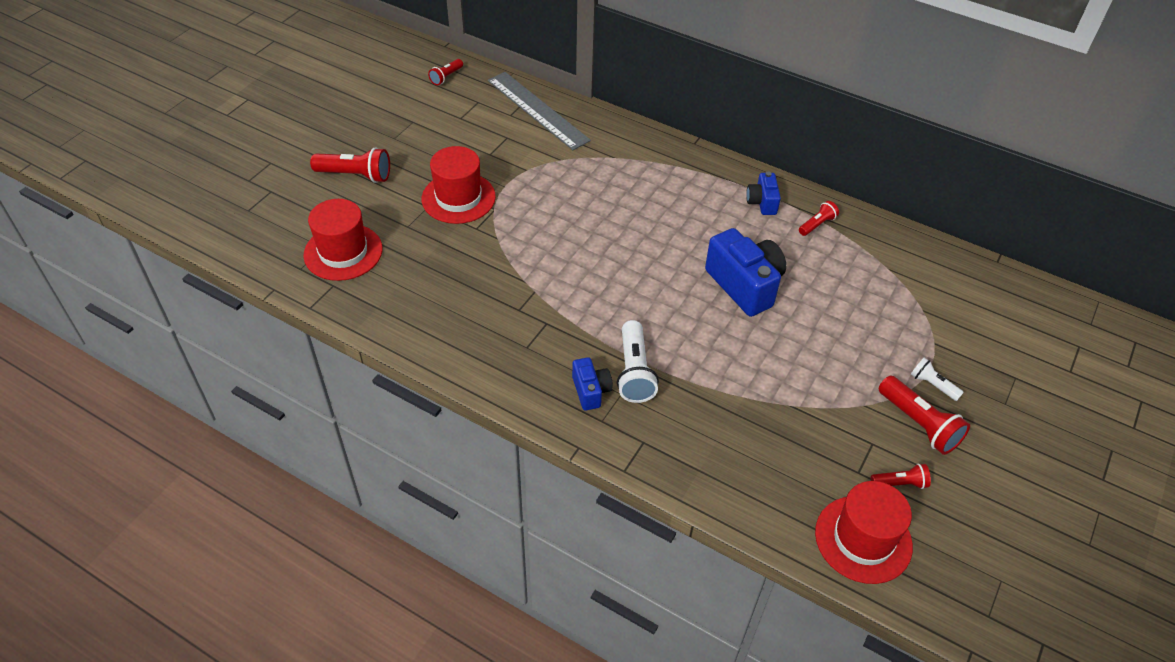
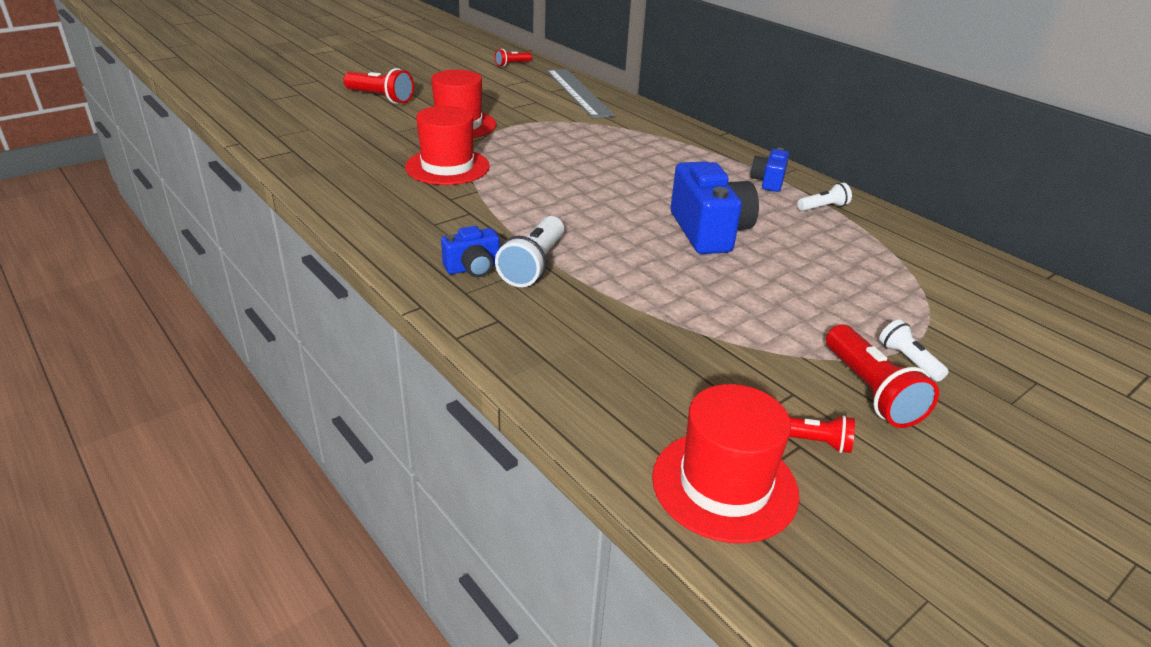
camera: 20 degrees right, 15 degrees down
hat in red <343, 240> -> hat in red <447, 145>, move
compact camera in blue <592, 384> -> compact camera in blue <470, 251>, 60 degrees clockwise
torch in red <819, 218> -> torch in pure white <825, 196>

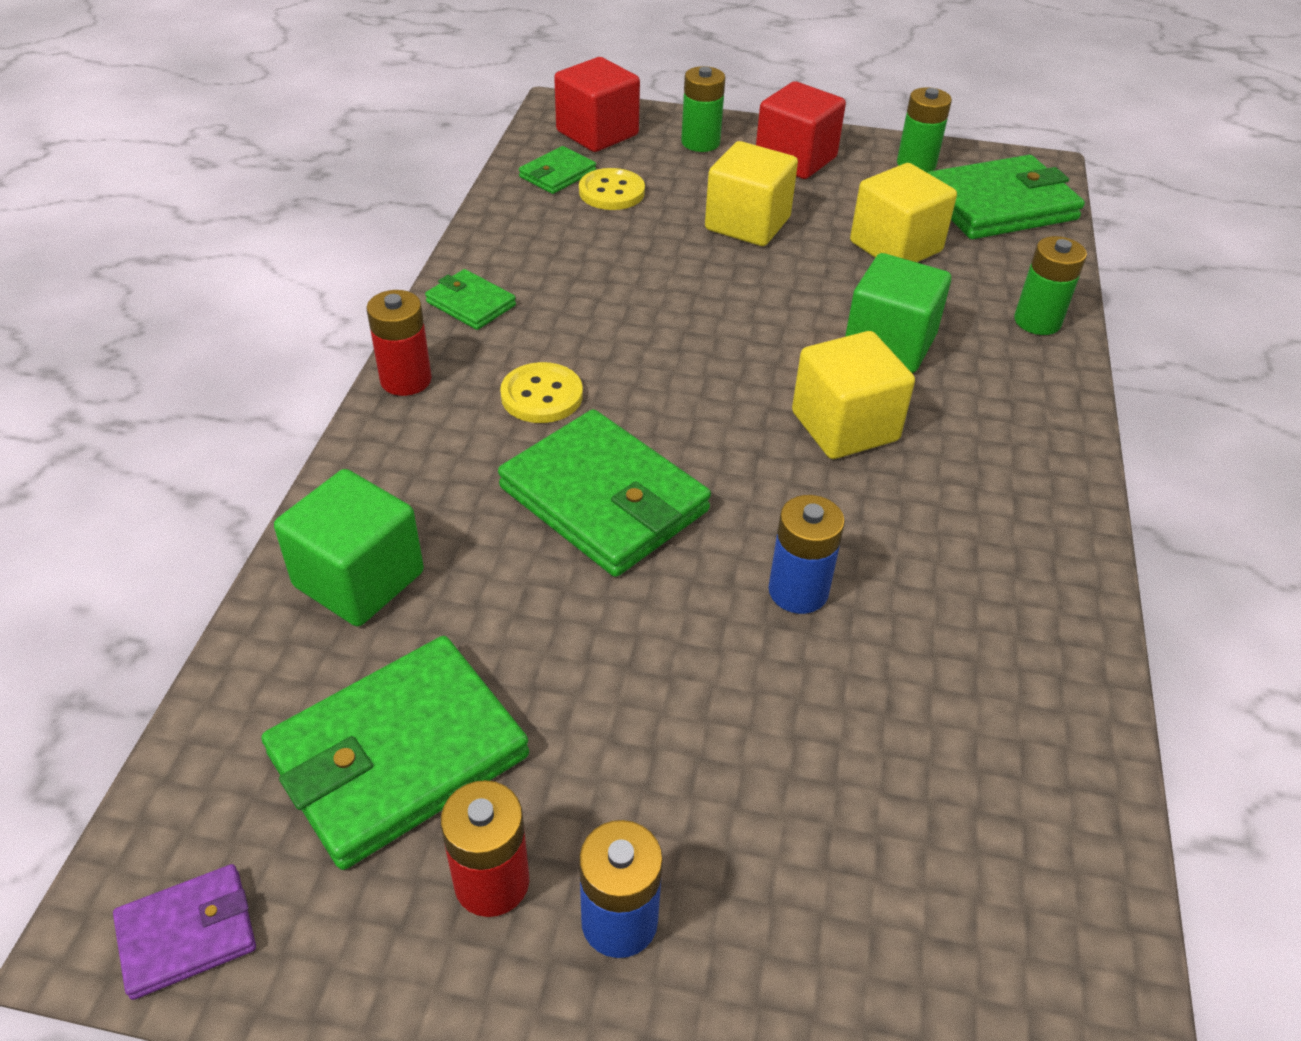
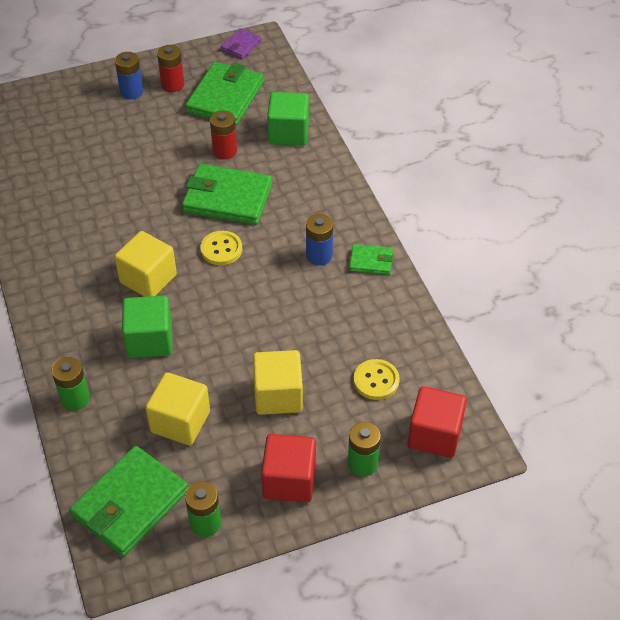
camera: 150 degrees right, 5 degrees up
AA battery in red <399, 343> -> AA battery in red <223, 135>, move
sewing button in bright yellow <541, 392> -> sewing button in bright yellow <221, 248>, move
billfold in emerald <557, 170> -> none
AA battery in blue <806, 554> -> AA battery in blue <319, 239>, move

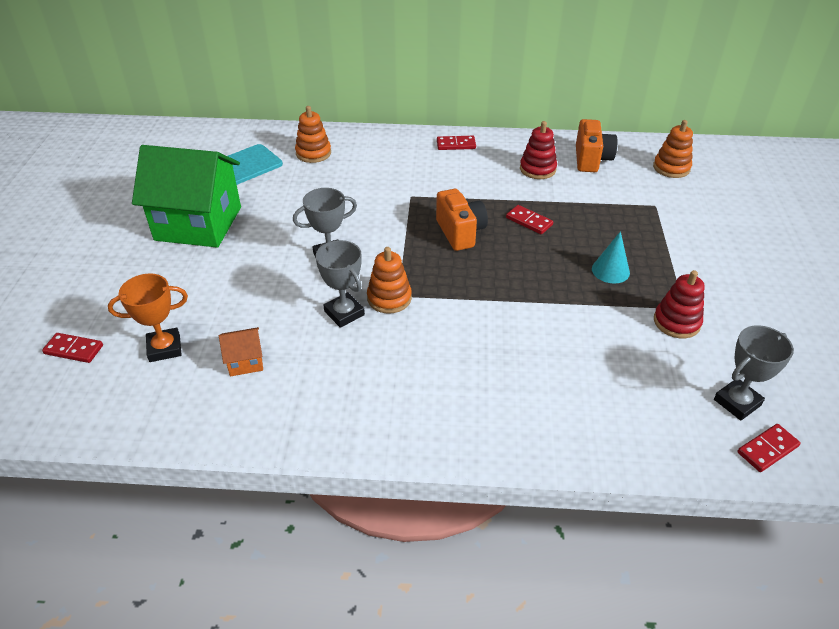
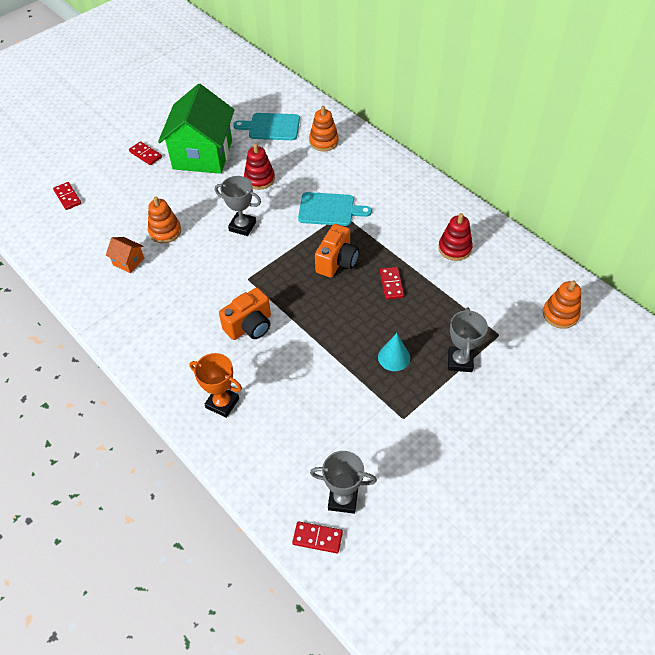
camera: 45 degrees right, 10 degrees up
prize cup in bright orange <148, 317> -> prize cup in bright orange <215, 385>, move
house in emerald <186, 196> -> house in emerald <196, 129>, 45 degrees clockwise
prize cup in ash-grey <340, 284> -> prize cup in ash-grey <468, 339>, move
stacking rings in bright orange <389, 280> -> stacking rings in bright orange <164, 220>, move
domino tile in red <456, 143> -> domino tile in red <145, 153>, move
compact camera in bright orange <596, 145> -> compact camera in bright orange <245, 313>, move
stacking rings in red <679, 304> -> stacking rings in red <259, 166>, move
none -> chopping board in aqua <335, 209>

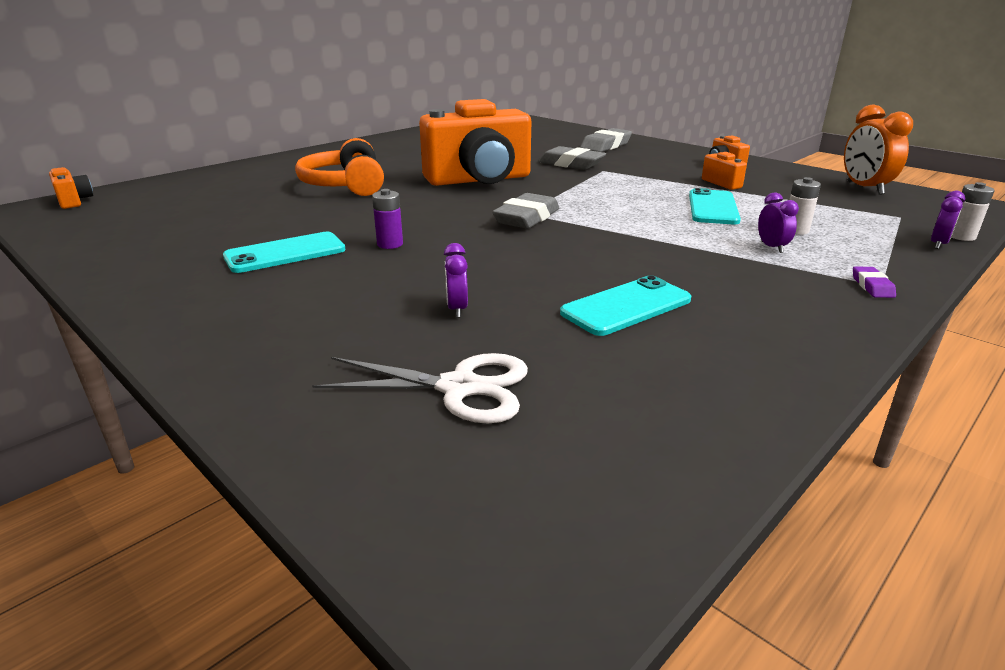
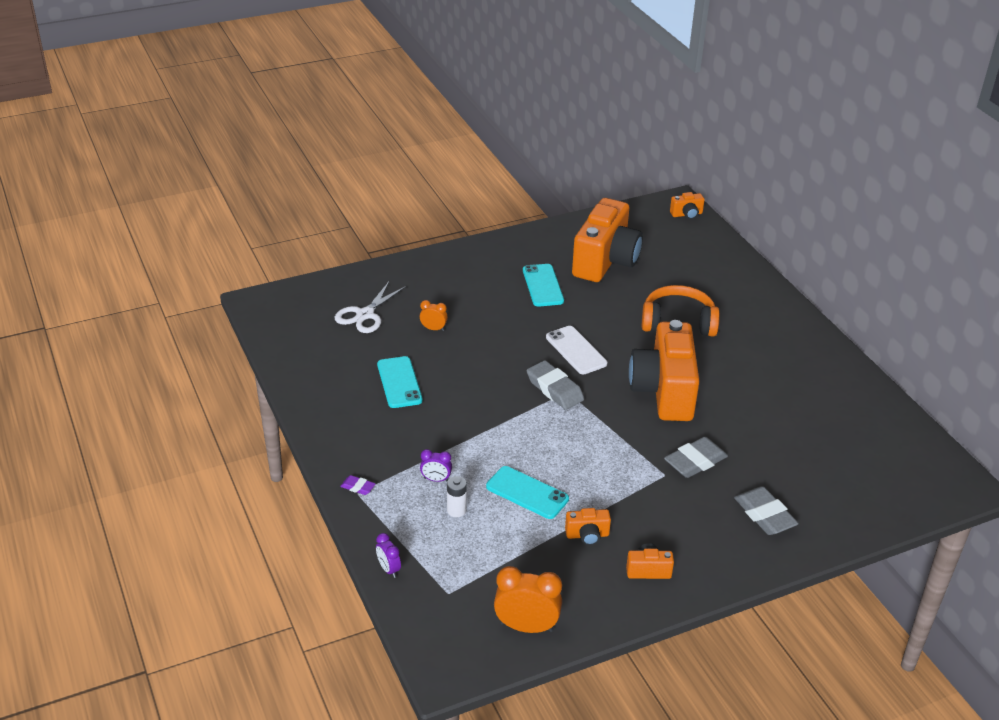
camera: 110 degrees right, 10 degrees up
AA battery in purple <387, 219> -> none
alarm clock in purple <456, 280> -> alarm clock in bright orange <434, 315>
AA battery in pure white <972, 211> -> none
none -> smartphone in pure white <576, 350>
none -> compact camera in bright orange <607, 240>

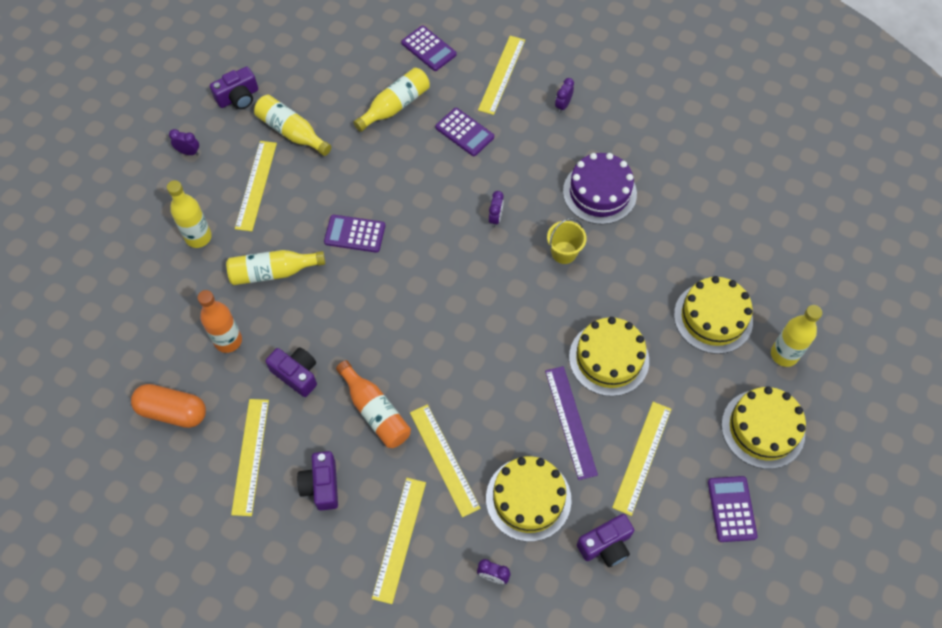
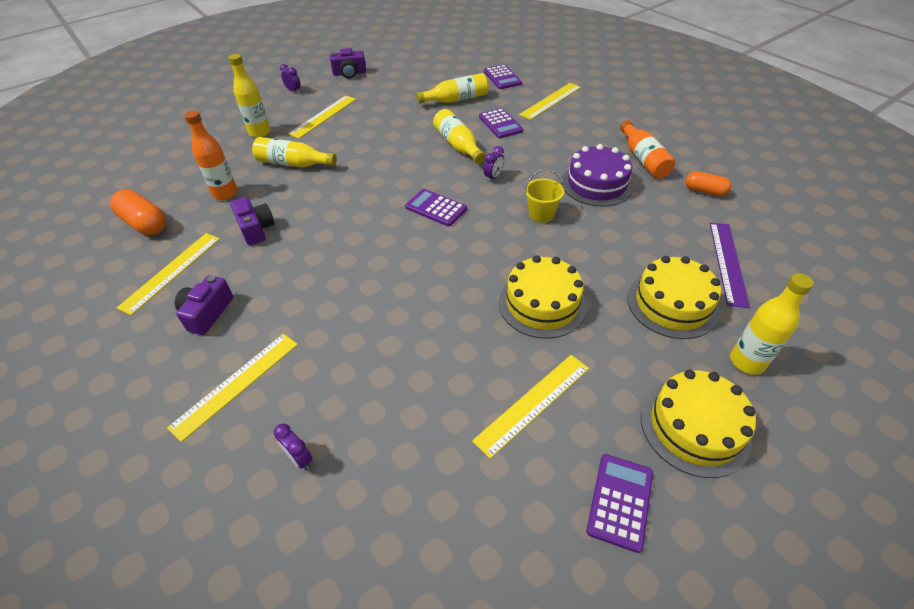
camera: 25 degrees right, 15 degrees down
bottle in bright yellow <292, 125> -> bottle in bright yellow <459, 136>, move
adding machine in purple <354, 234> -> adding machine in purple <436, 207>, move
bottle in bright orange <373, 404> -> bottle in bright orange <647, 149>, move
measuring stick in bright yellow <445, 460> -> none
gateau in bright yellow <529, 499> -> none
measuring stick in purple <571, 423> -> measuring stick in purple <730, 265>, move
alarm clock in purple <564, 95> -> none
compact camera in purple <605, 540> -> none
none -> pill in bright orange <708, 183>

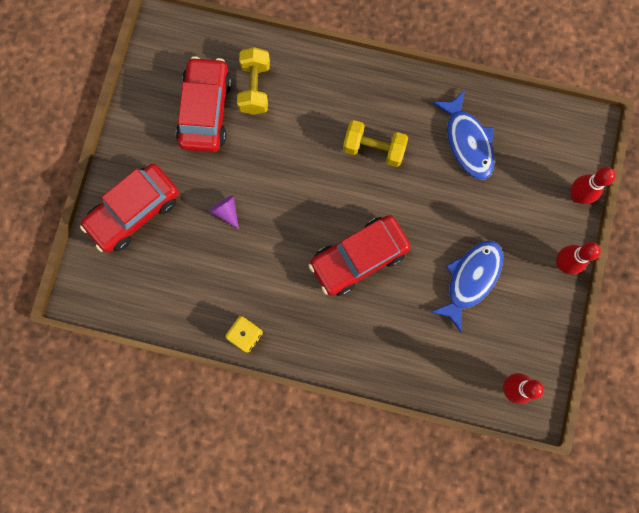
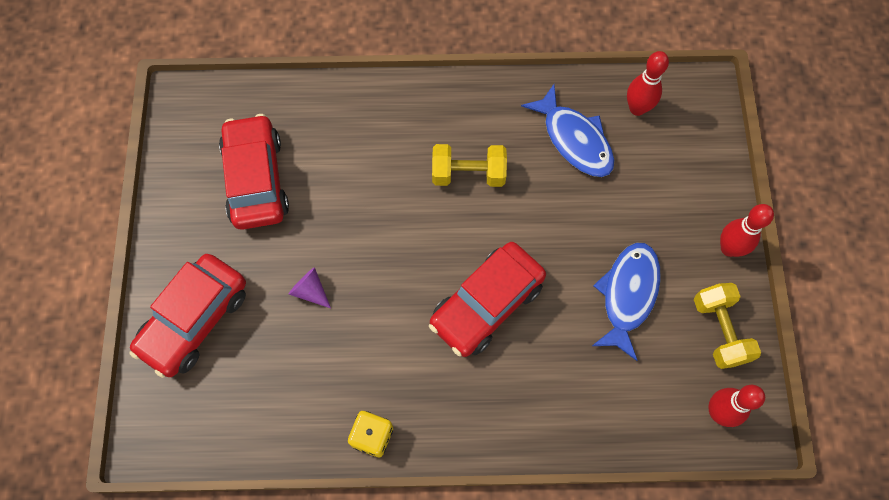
camera: 15 degrees left, 10 degrees down
free weight in bright yellow <253, 81> -> free weight in bright yellow <727, 326>, move
bowling pin in red <593, 185> -> bowling pin in red <648, 83>, move

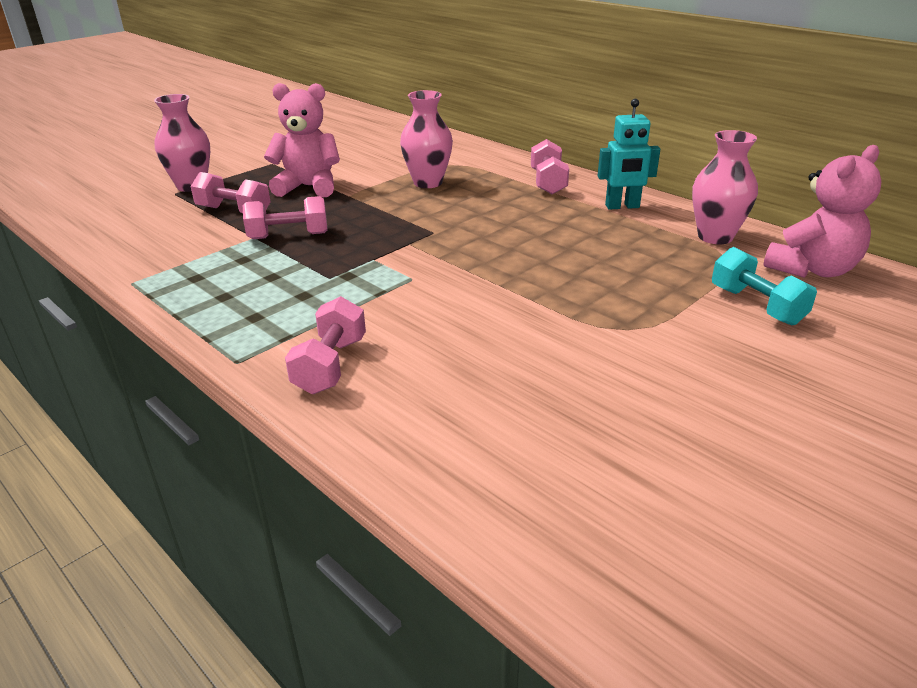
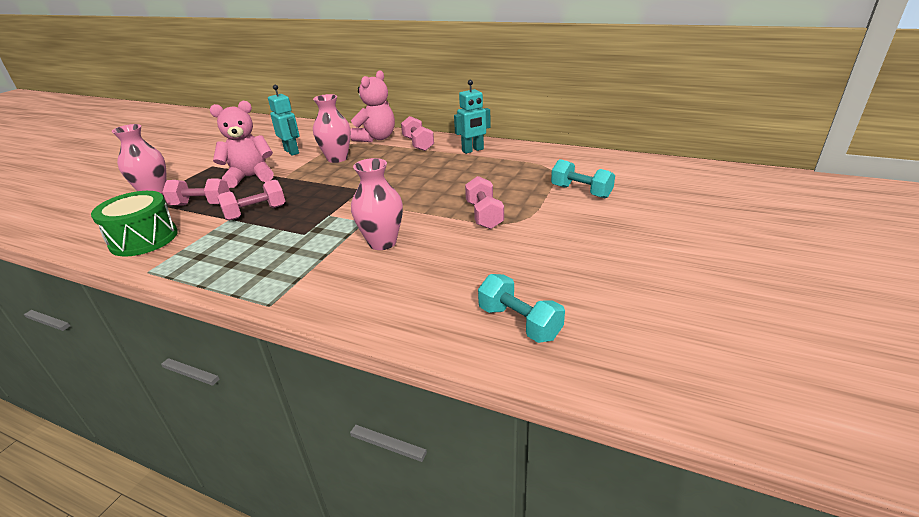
camera: 20 degrees left, 0 degrees up
free weight in pink <325, 345> -> free weight in pink <484, 202>, move
flower vase in pink <725, 187> -> flower vase in pink <377, 204>, move
teddy bear in pink <822, 211> -> teddy bear in pink <372, 106>, move
none -> drum in emerald <134, 224>
none -> robot figure in aqua <284, 120>
none -> free weight in aqua <521, 308>

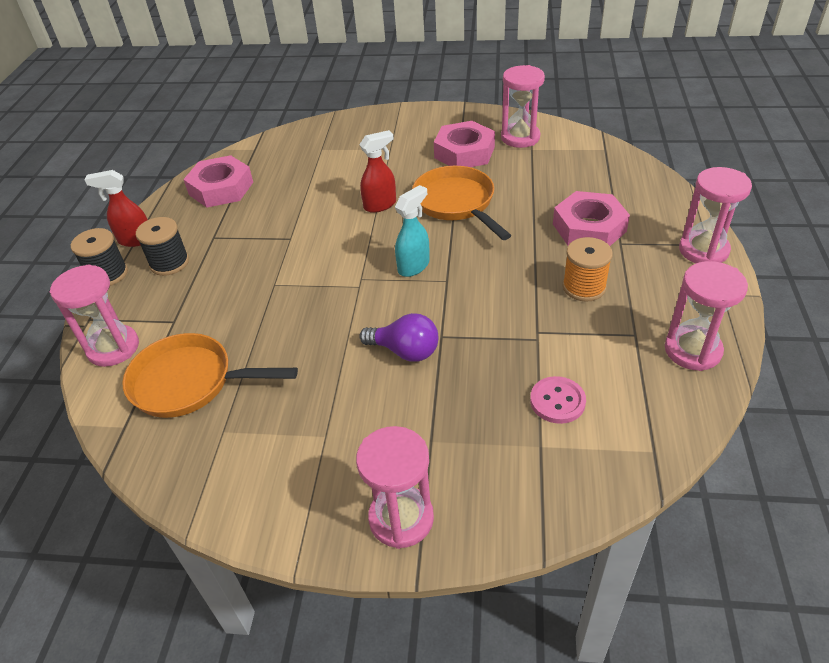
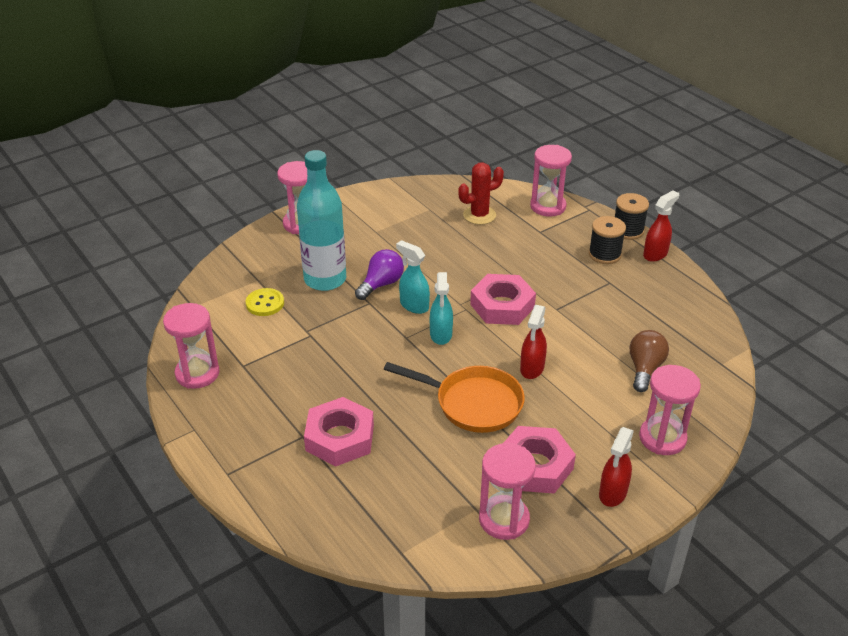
camera: 135 degrees right, 5 degrees down
frying pan in bright orange <210, 375> -> cactus in red <481, 193>
hex nut in pink <218, 181> -> hex nut in pink <503, 299>, move
bulb in purple <398, 337> -> bulb in purple <379, 274>, 150 degrees clockwise
sewing button in pink <558, 400> -> sewing button in bright yellow <265, 302>
bobbin in bright orange <587, 269> -> none
sand timer in pink <715, 215> -> sand timer in pink <670, 410>, move
none -> bottle in aqua <321, 220>
none -> spray cleaner in aqua <413, 277>
none -> spray cleaner in red <616, 467>
none -> bulb in brown <649, 361>

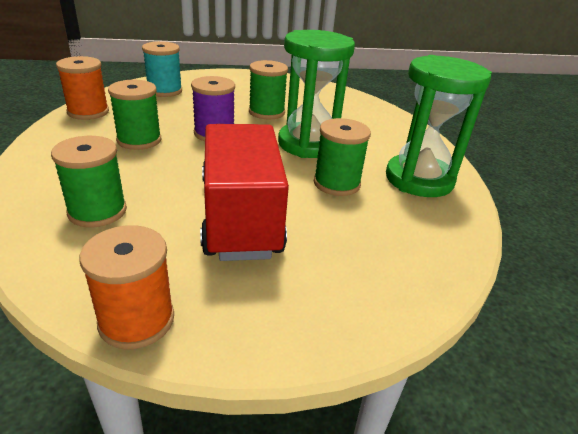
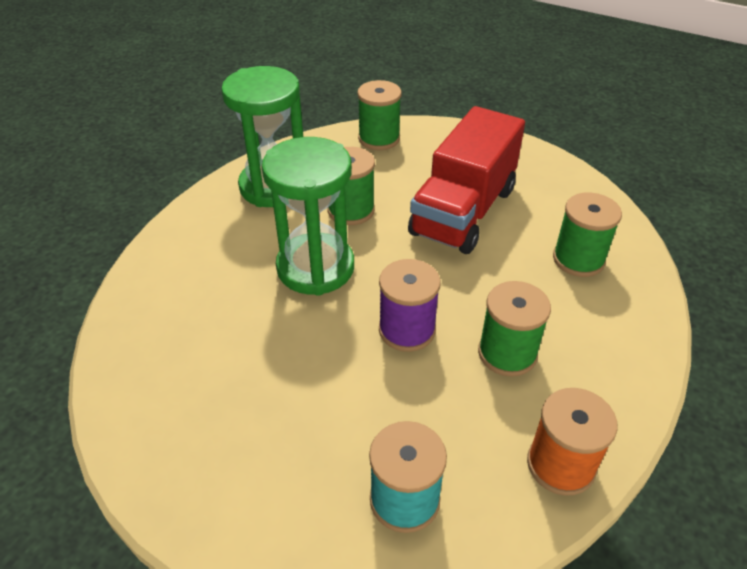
camera: 140 degrees left, 10 degrees up
bobbin in bright orange <126, 287> -> none
bobbin in emerald <268, 89> -> bobbin in emerald <379, 115>, move

